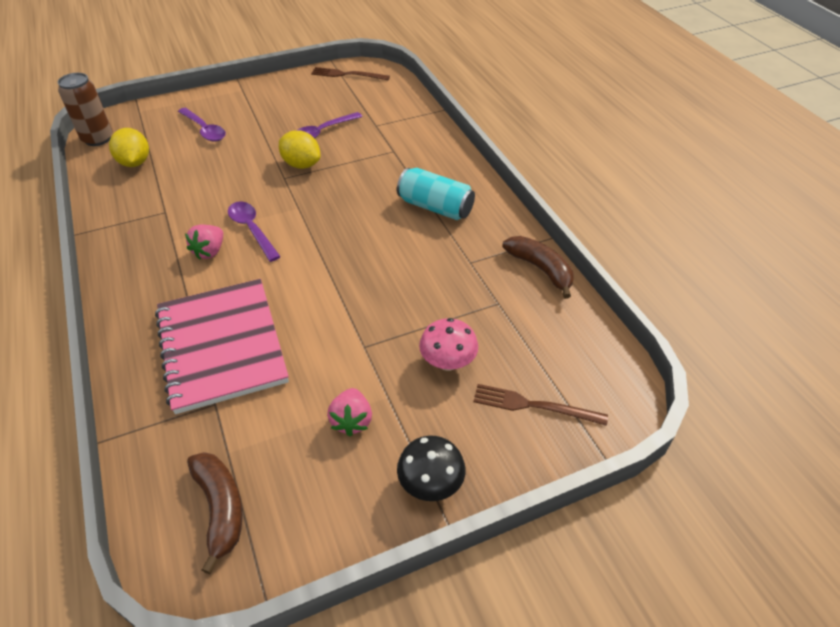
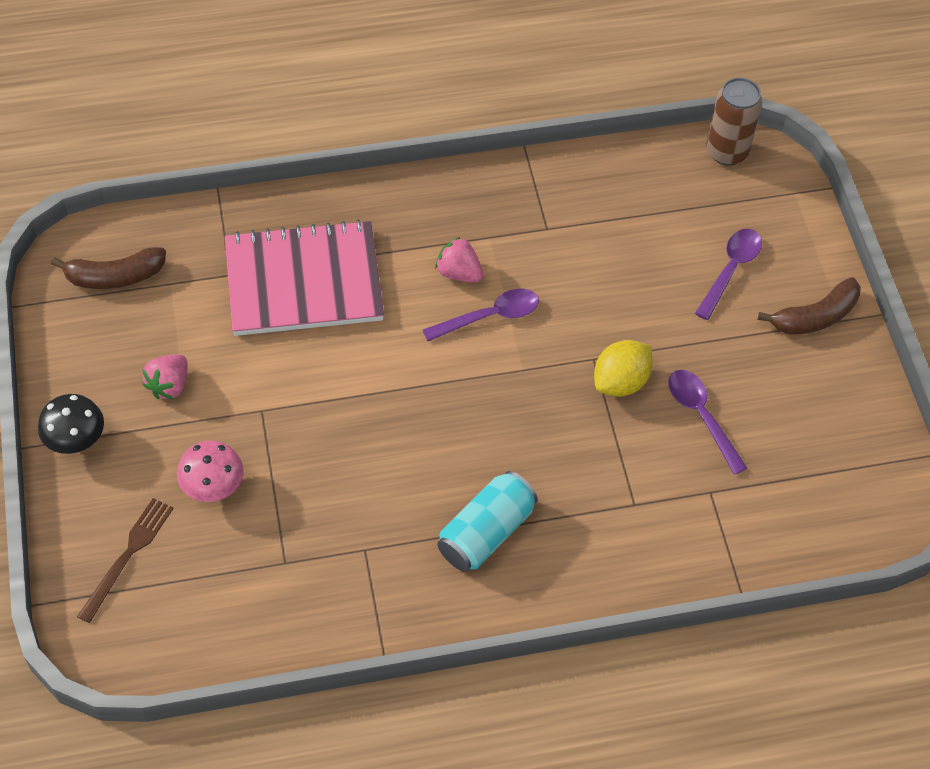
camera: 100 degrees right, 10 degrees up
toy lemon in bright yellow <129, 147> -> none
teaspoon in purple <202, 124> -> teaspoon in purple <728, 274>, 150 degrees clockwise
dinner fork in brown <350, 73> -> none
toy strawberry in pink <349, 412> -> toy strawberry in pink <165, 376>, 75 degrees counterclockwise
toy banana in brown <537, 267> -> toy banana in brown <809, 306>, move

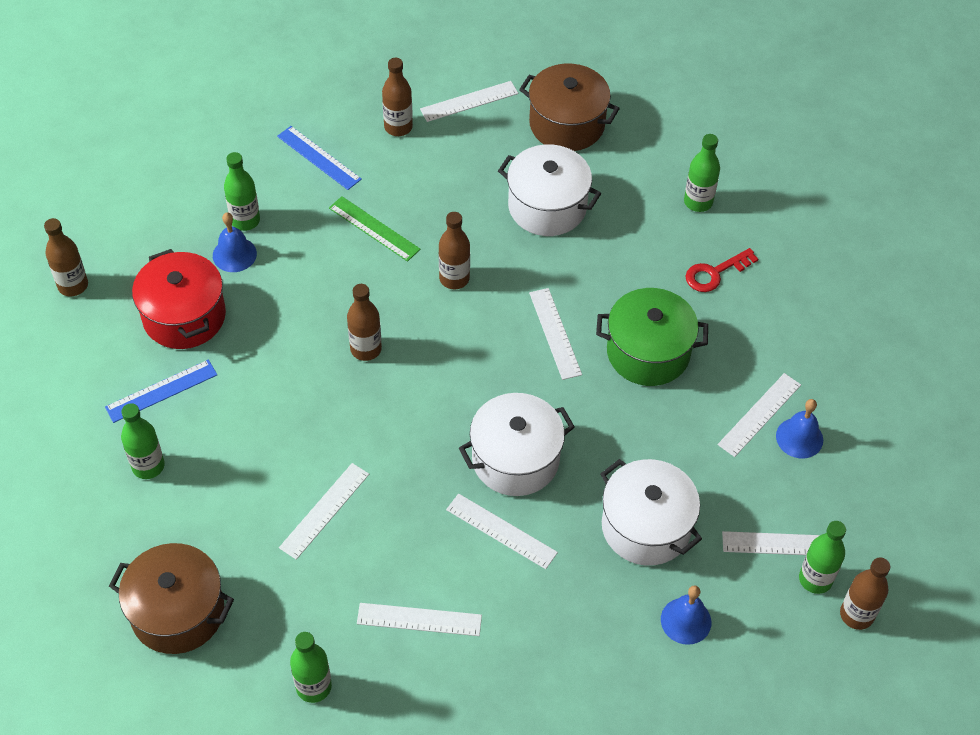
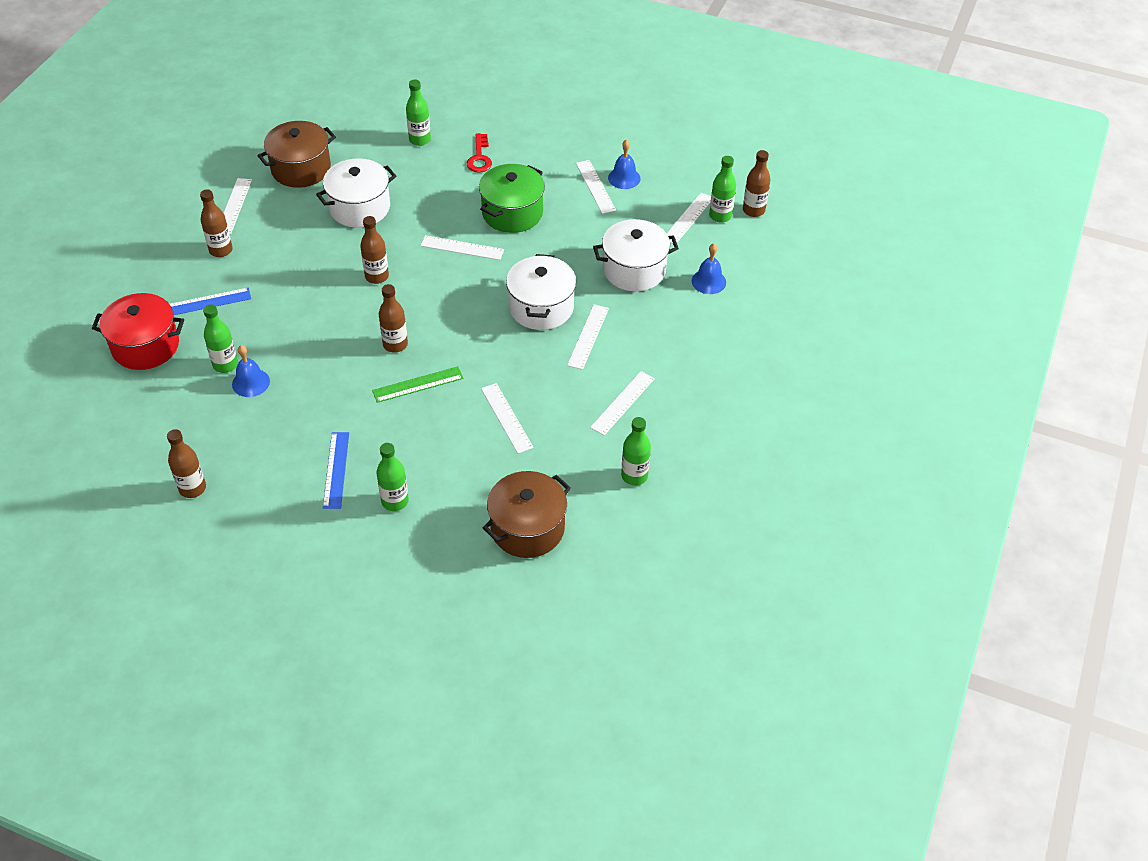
camera: 60 degrees left, 5 degrees down
pot in red <179, 299> -> pot in red <138, 331>, move
measuring stick in emerald <374, 229> -> measuring stick in emerald <417, 384>, move
measuring stick in pure white <502, 531> -> measuring stick in pure white <588, 337>, 45 degrees counterclockwise

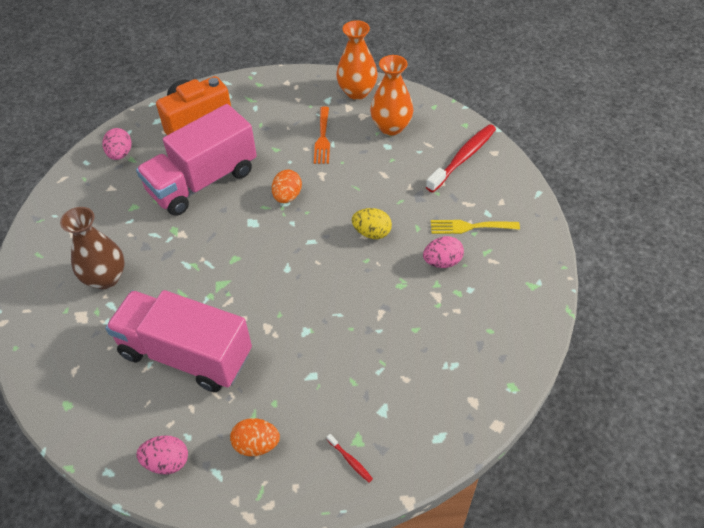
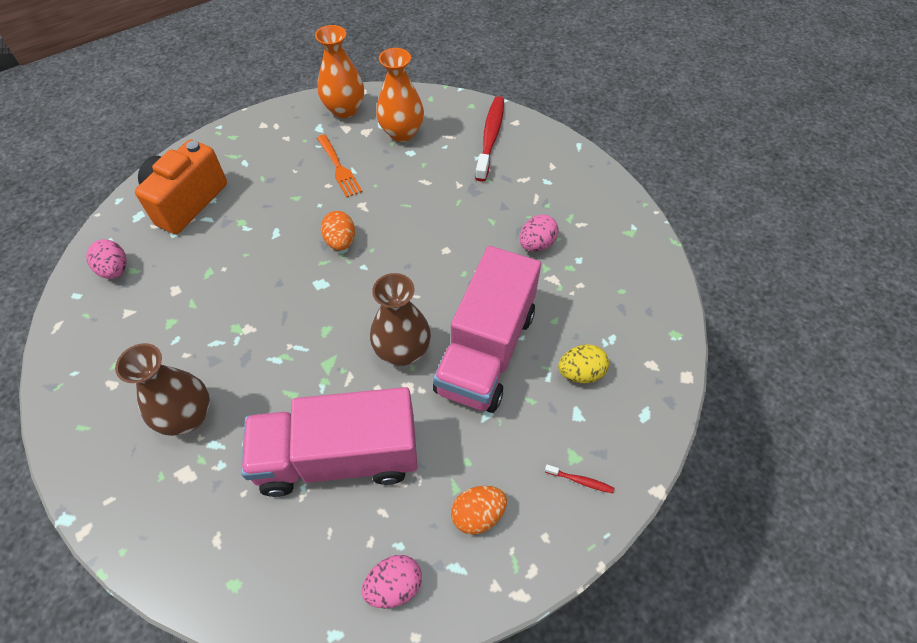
camera: 30 degrees left, 5 degrees up
lorry in pink <196, 160> -> lorry in pink <487, 329>, move
egg shape in bright yellow <372, 223> -> egg shape in bright yellow <583, 363>, move
dinner fork in bright yellow <475, 227> -> none
none -> flower vase in brown <400, 319>

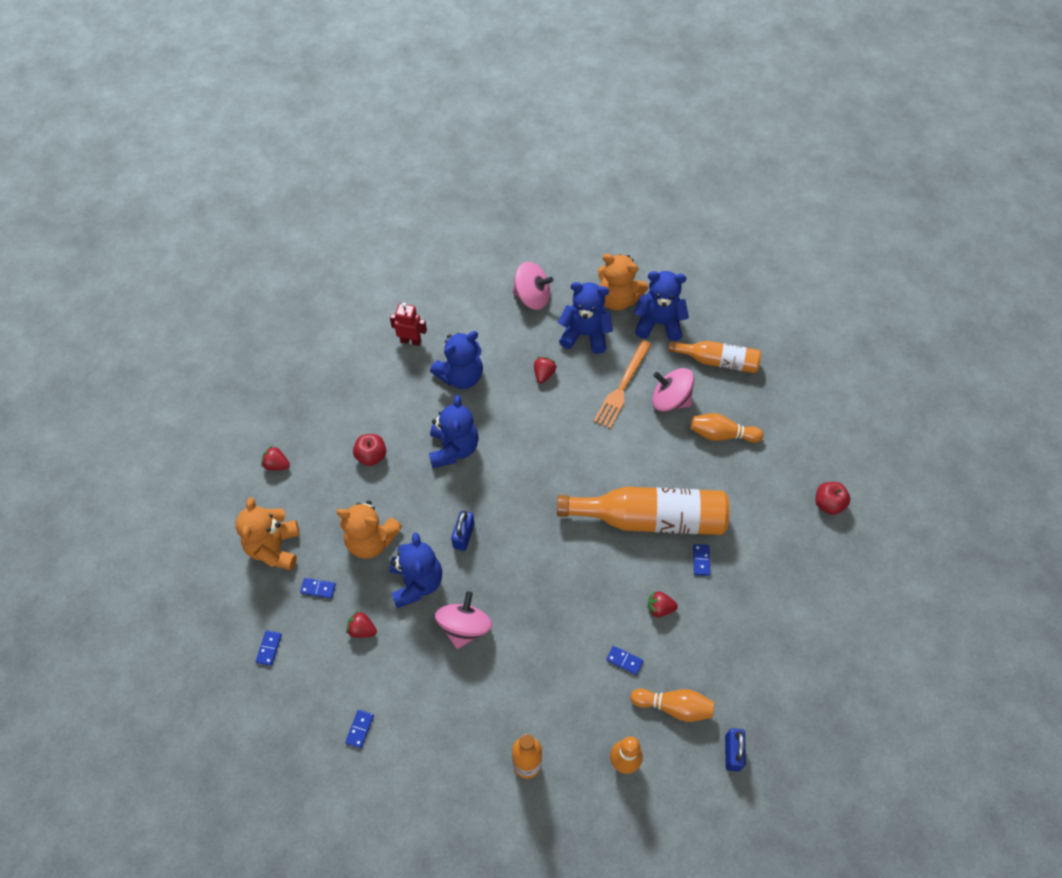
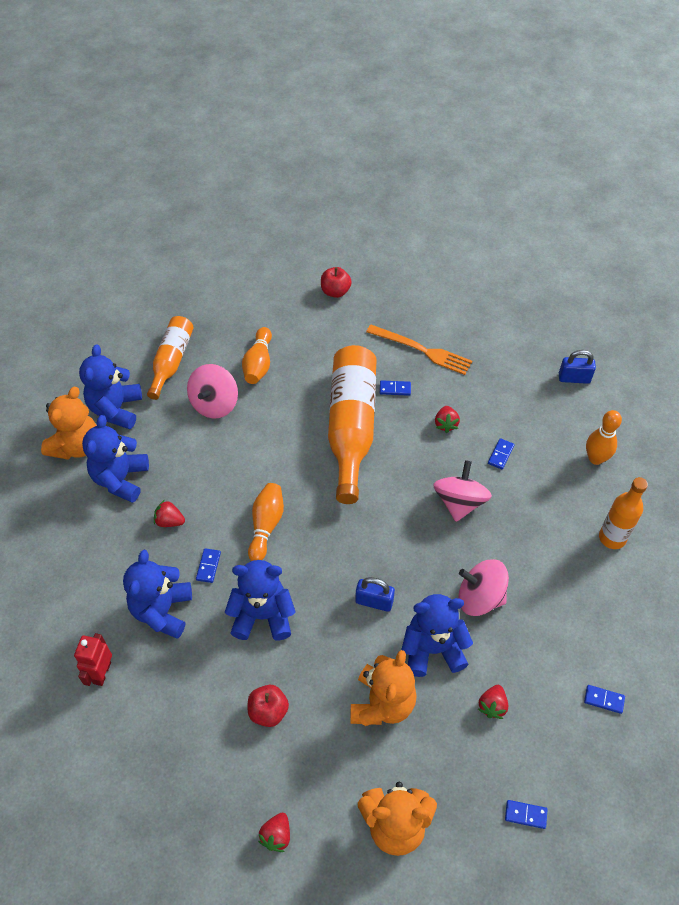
camera: 90 degrees left, 5 degrees down
domino tile in blue <318, 588> -> domino tile in blue <208, 565>, move
teddy bear in blue <456, 360> -> teddy bear in blue <157, 594>, 135 degrees counterclockwise
toy top in pink <533, 286> -> toy top in pink <462, 491>, move
dinner fork in bright orange <623, 384> -> dinner fork in bright orange <419, 350>, move
bowling pin in bright orange <672, 705> -> bowling pin in bright orange <266, 522>, move

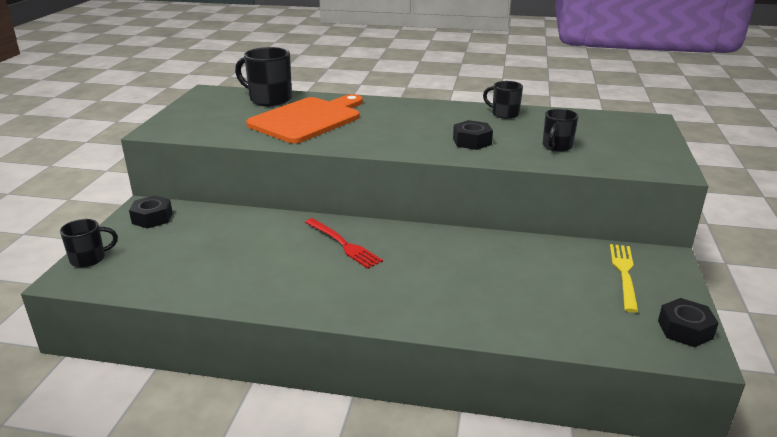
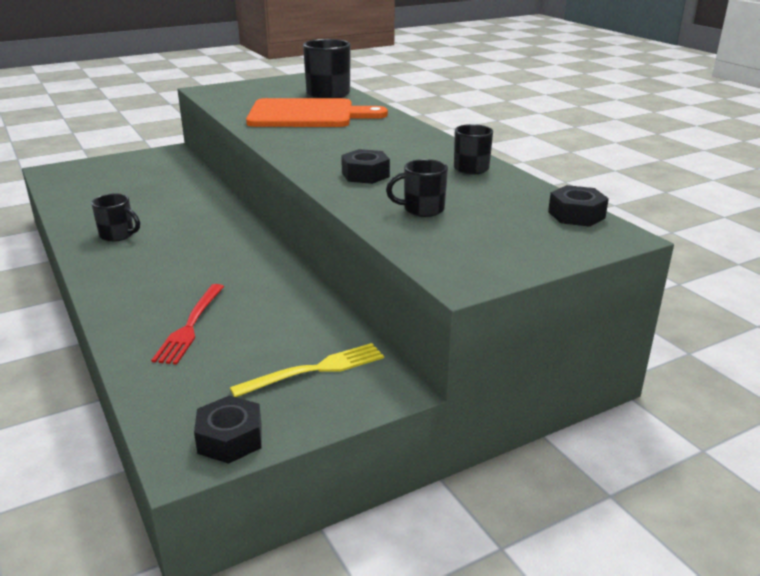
camera: 50 degrees right, 0 degrees up
tea mug in ebony <89, 243> -> tea mug in ebony <115, 217>, move
hex nut in ebony <151, 212> -> hex nut in ebony <578, 206>, move
dinner fork in red <344, 243> -> dinner fork in red <187, 324>, move

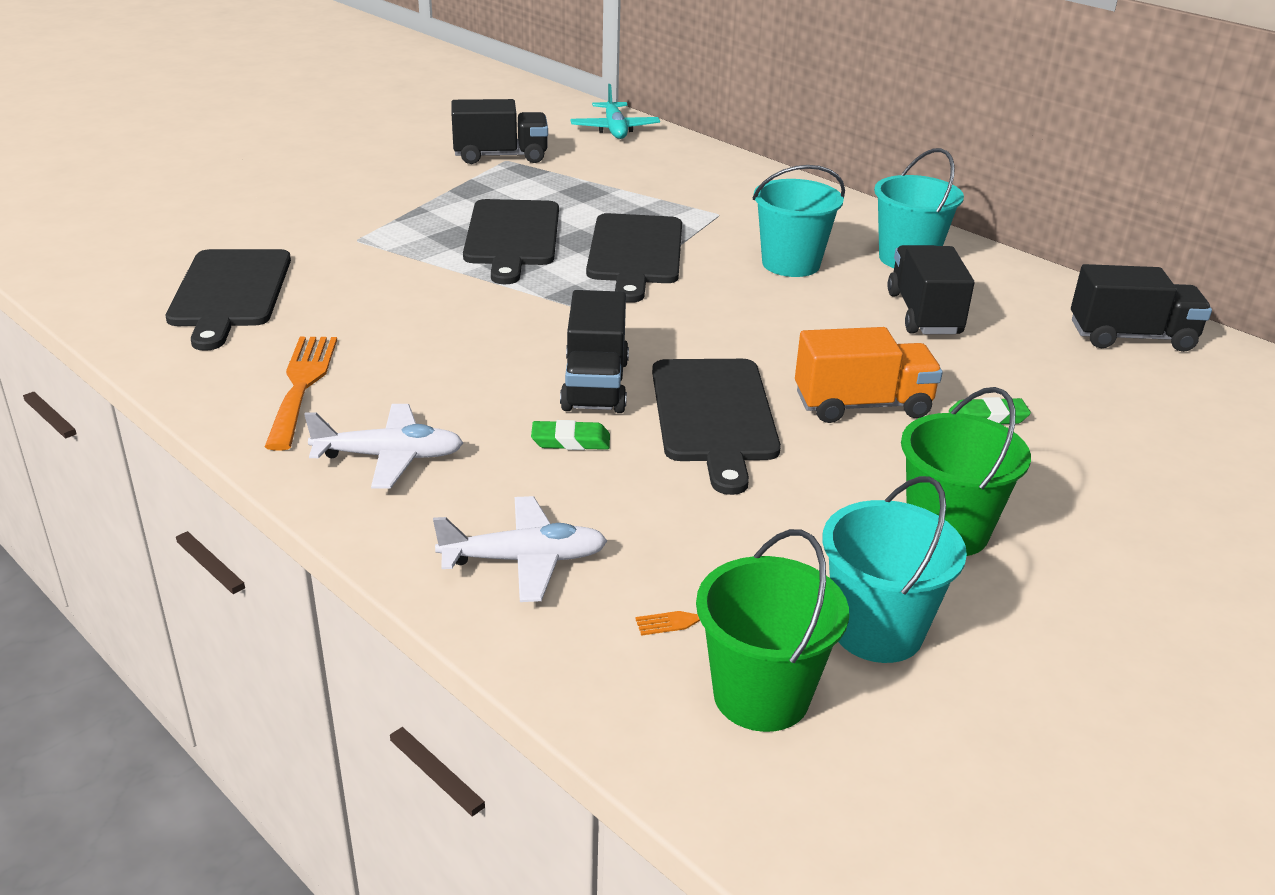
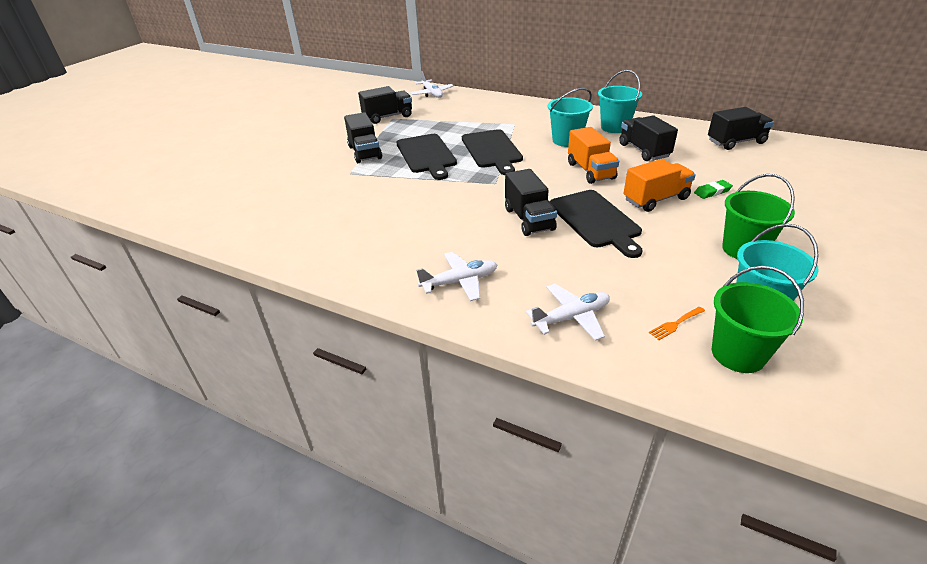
camera: 15 degrees left, 5 degrees up
chopping board in ebony <228, 300> -> none
dinner fork in bright orange <301, 394> -> none
pencil eraser in emerald <570, 435> -> none
plane in aqua <615, 111> -> plane in pure white <432, 84>
none -> lorry in ebony <363, 137>
none -> lorry in bright orange <593, 155>

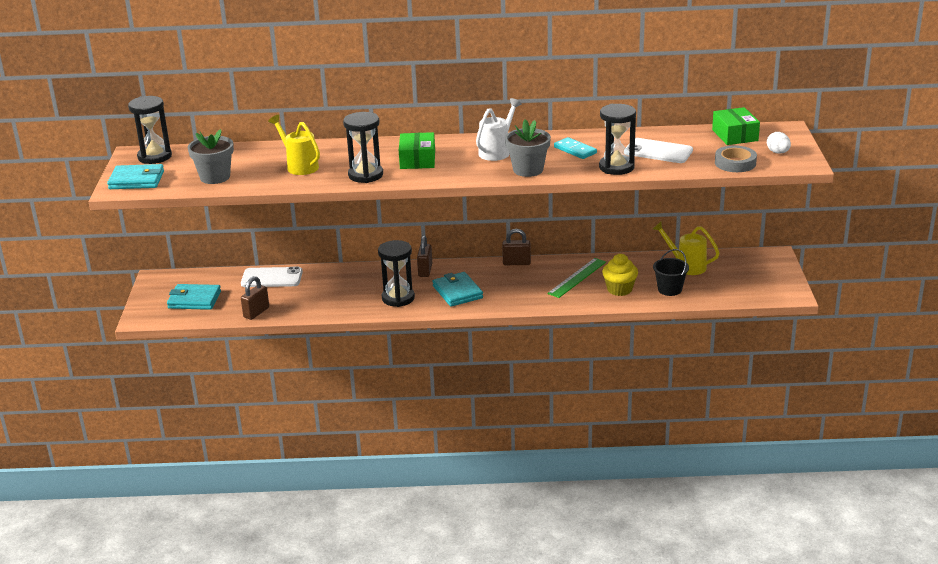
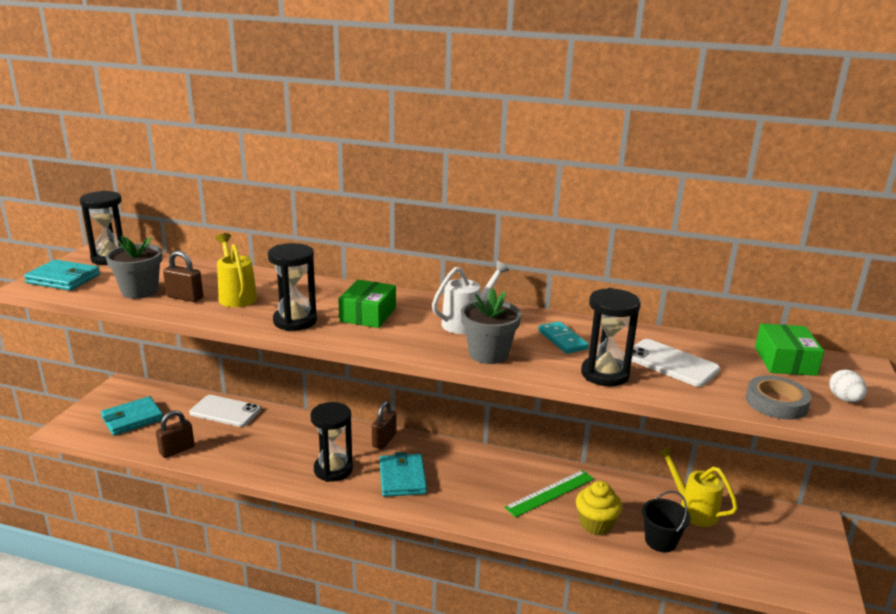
camera: 15 degrees right, 5 degrees down
billfold in aqua <194, 297> -> billfold in aqua <132, 416>, 60 degrees counterclockwise
padlock in brown <516, 247> -> padlock in brown <183, 276>, move

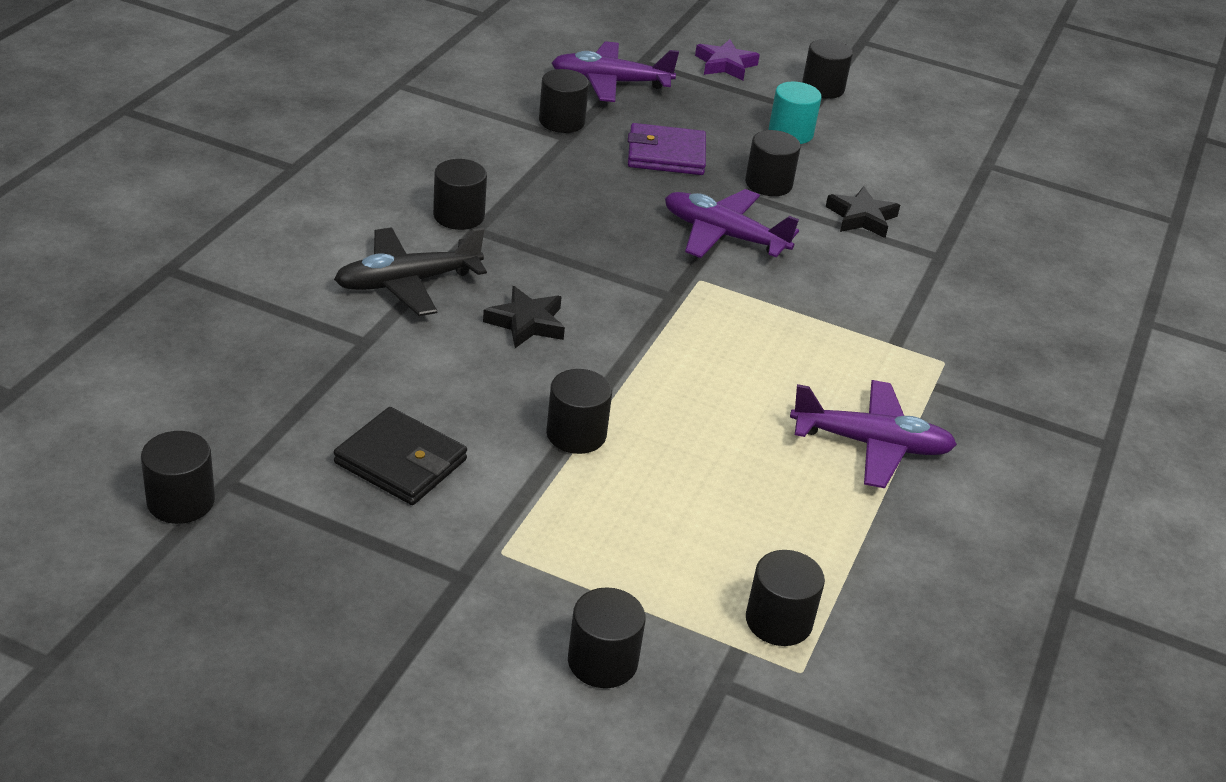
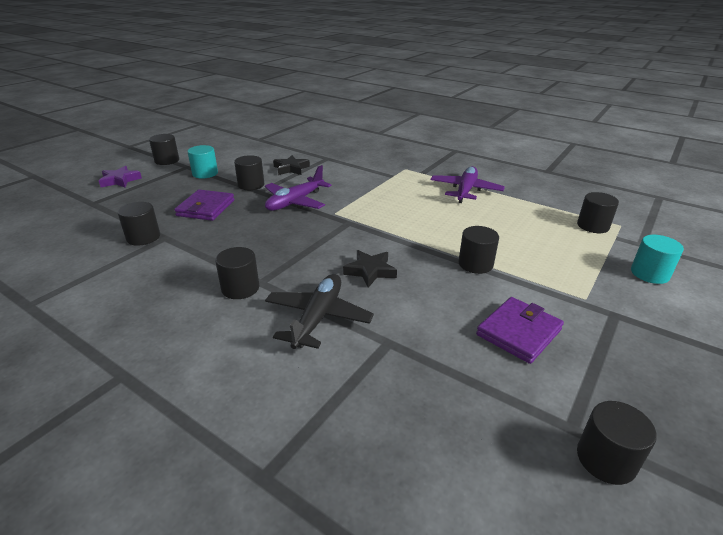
camera: 75 degrees left, 5 degrees down
plane in ebony <410, 271> -> plane in ebony <319, 311>, 150 degrees counterclockwise
billfold in ebony <400, 456> -> billfold in purple <520, 330>
plane in purple <615, 71> -> none
cylinder in ebony <607, 637> -> cylinder in aqua <657, 259>

